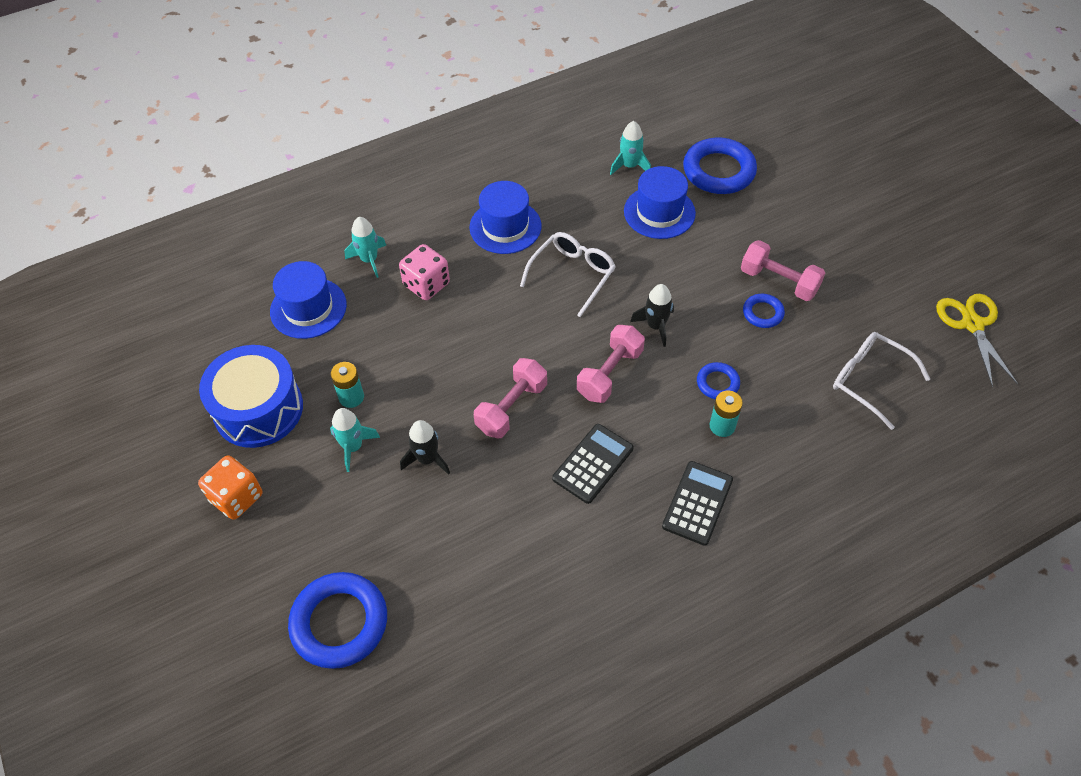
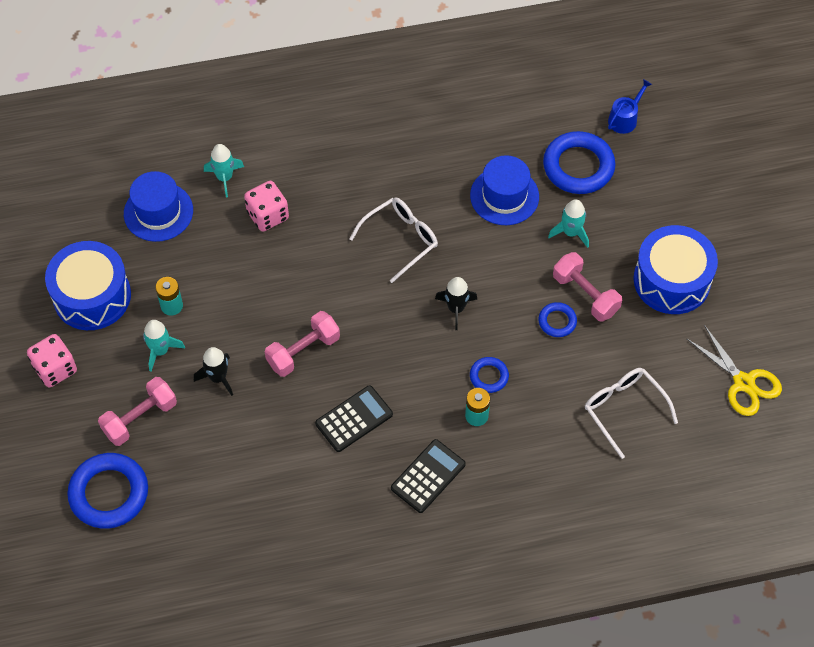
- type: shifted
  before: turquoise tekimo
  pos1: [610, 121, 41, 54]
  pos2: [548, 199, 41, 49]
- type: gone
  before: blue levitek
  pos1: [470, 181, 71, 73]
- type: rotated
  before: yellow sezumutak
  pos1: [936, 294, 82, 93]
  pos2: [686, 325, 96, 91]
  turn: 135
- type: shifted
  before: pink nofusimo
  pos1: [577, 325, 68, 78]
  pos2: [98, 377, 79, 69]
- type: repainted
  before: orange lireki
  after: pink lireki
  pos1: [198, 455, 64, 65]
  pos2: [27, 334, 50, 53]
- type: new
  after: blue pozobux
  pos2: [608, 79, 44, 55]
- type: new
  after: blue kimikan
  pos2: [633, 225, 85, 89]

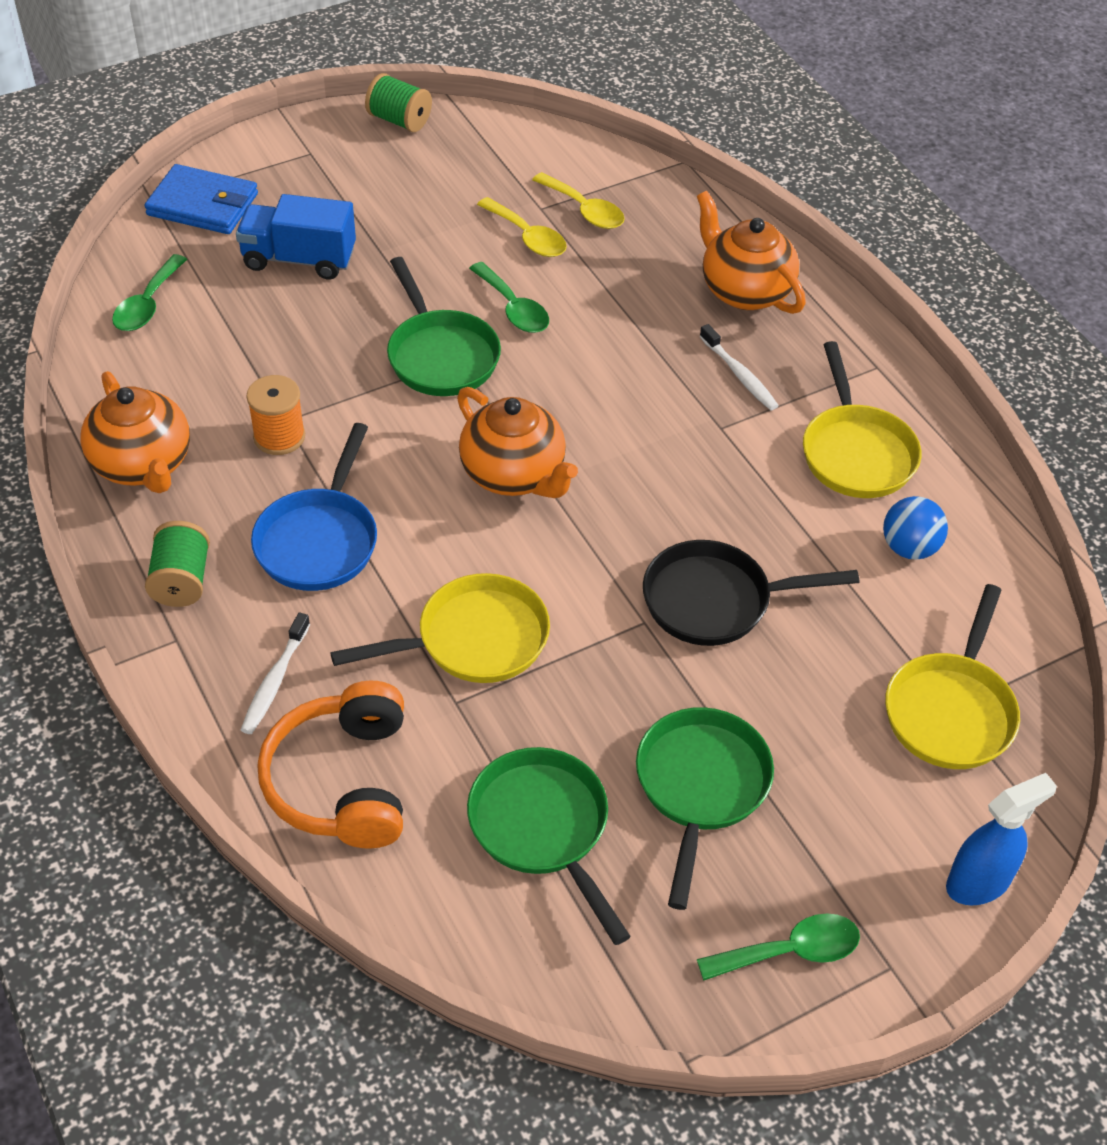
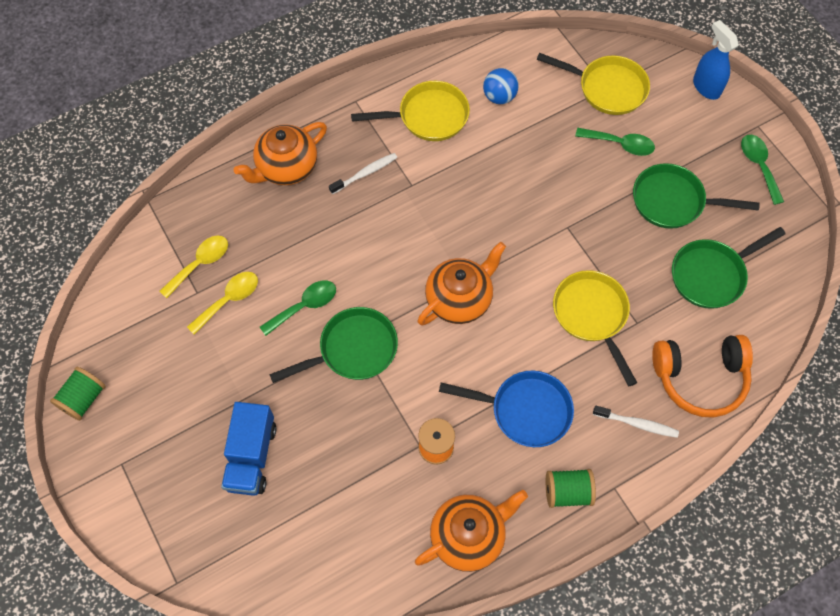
- type: gone
  before: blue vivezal
  pos1: [144, 164, 114, 70]
- type: shifted
  before: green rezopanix
  pos1: [112, 254, 75, 77]
  pos2: [575, 128, 80, 28]
- type: gone
  before: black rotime
  pos1: [643, 540, 216, 106]

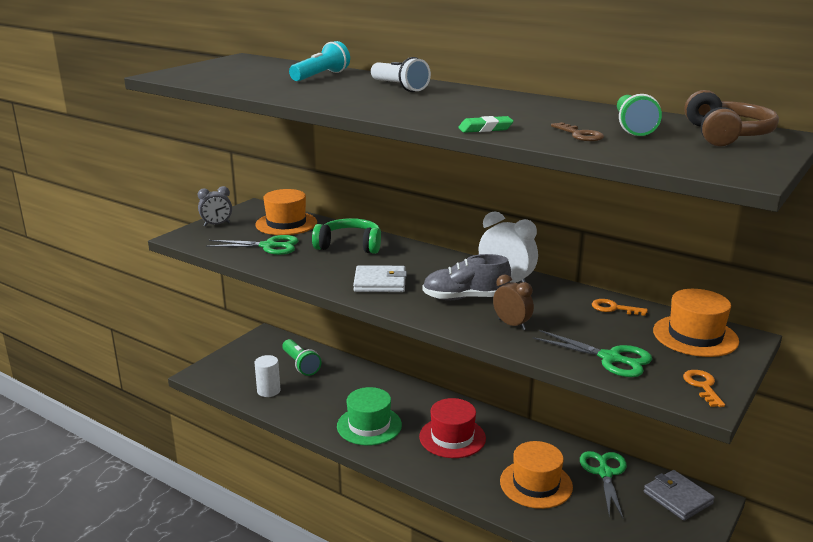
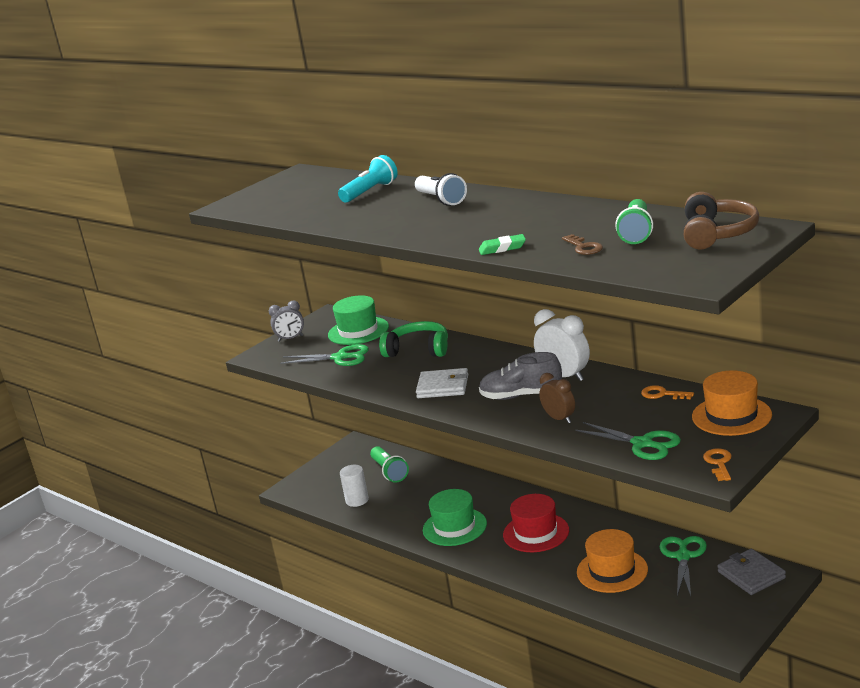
- type: repainted
  before: orange levitek
  after: green levitek
  pos1: [255, 189, 62, 46]
  pos2: [328, 295, 61, 50]

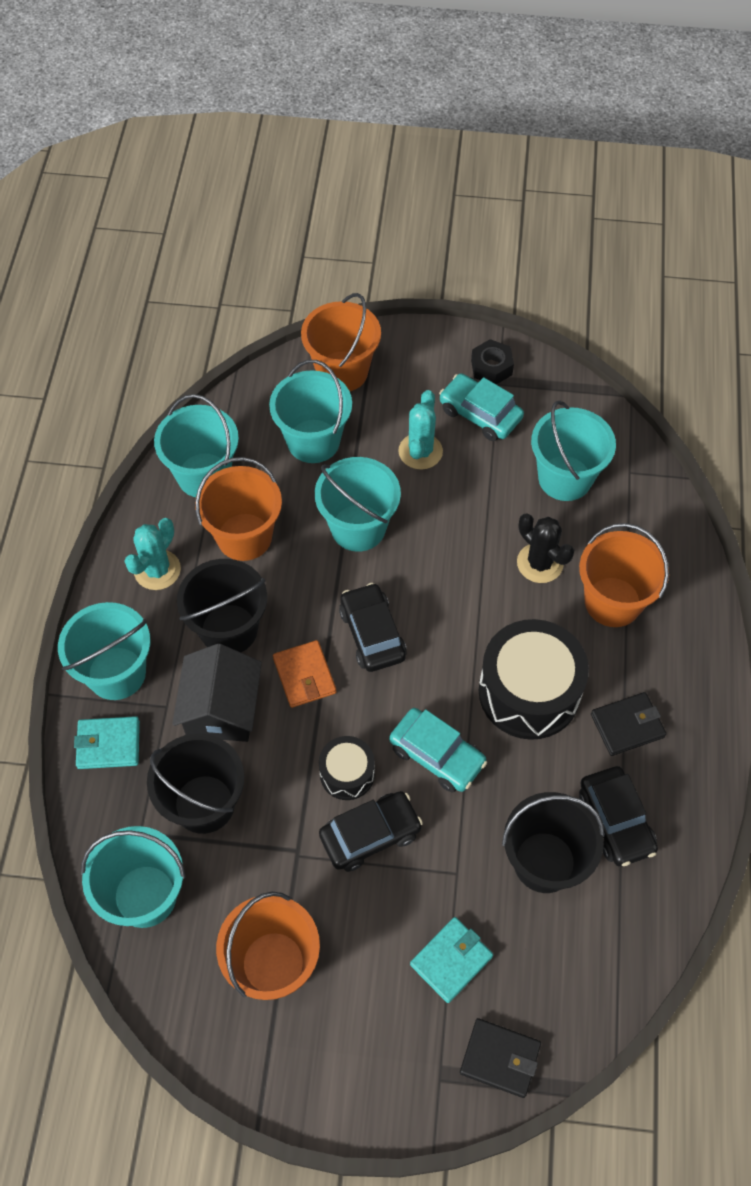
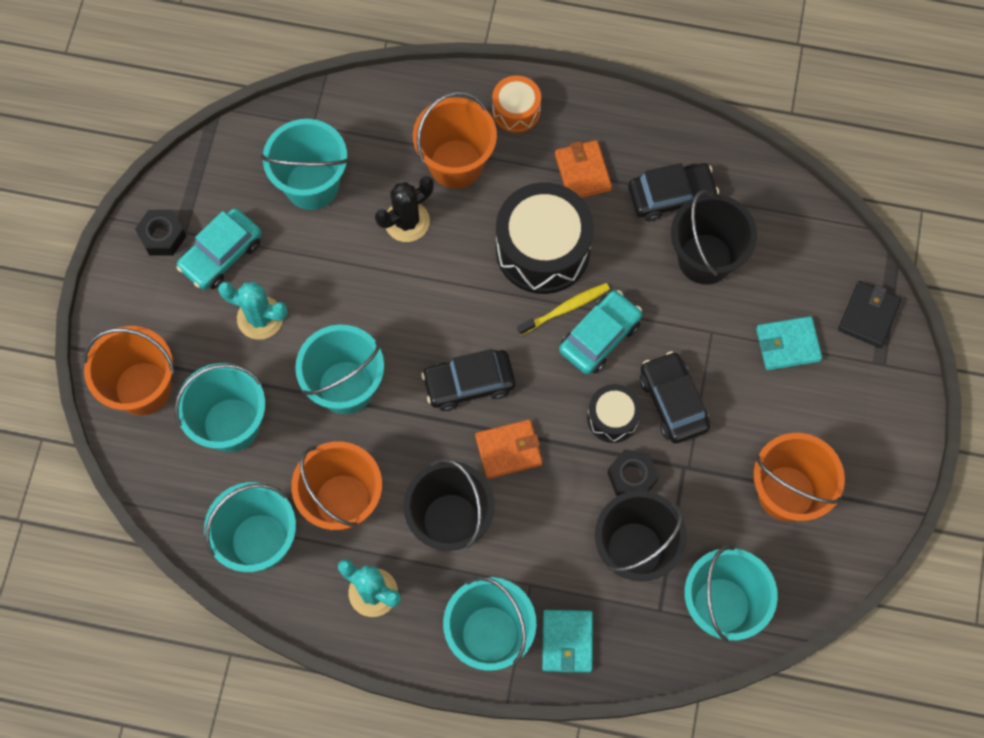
- type: gone
  before: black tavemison
  pos1: [172, 644, 90, 98]
- type: repainted
  before: black vivezal
  after: orange vivezal
  pos1: [591, 692, 75, 64]
  pos2: [555, 140, 57, 58]
- type: rotated
  before: turquoise vivezal
  pos1: [410, 917, 83, 86]
  pos2: [756, 316, 66, 54]
  turn: -60
- type: new
  after: orange kimikan
  pos2: [492, 75, 49, 58]
- type: new
  after: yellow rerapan
  pos2: [517, 283, 93, 52]
- type: new
  after: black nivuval
  pos2: [607, 449, 52, 47]

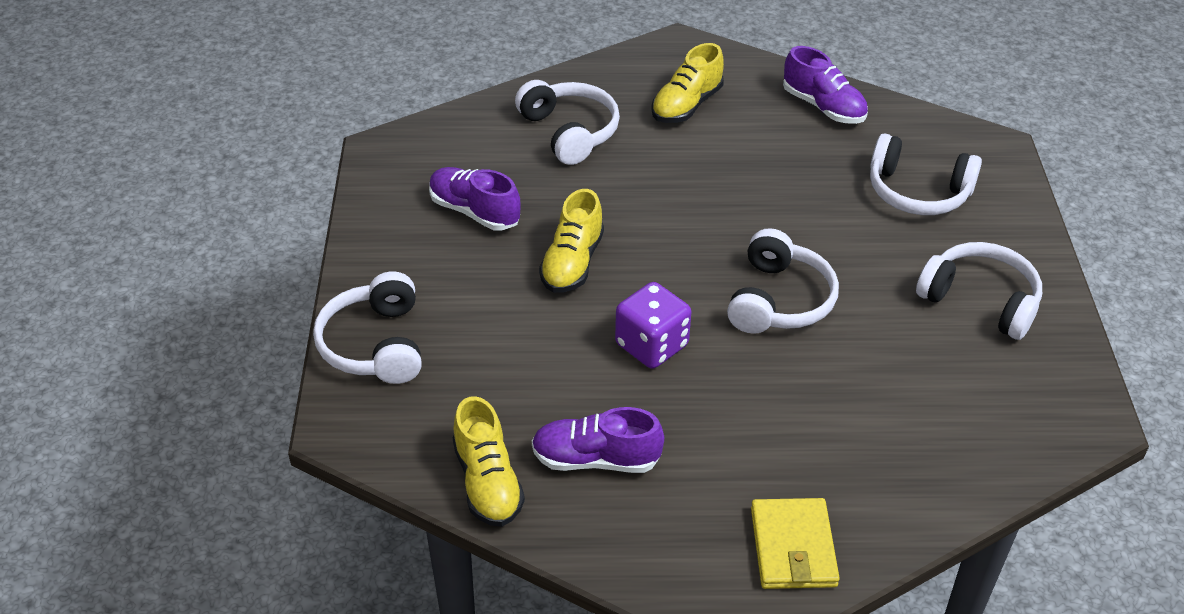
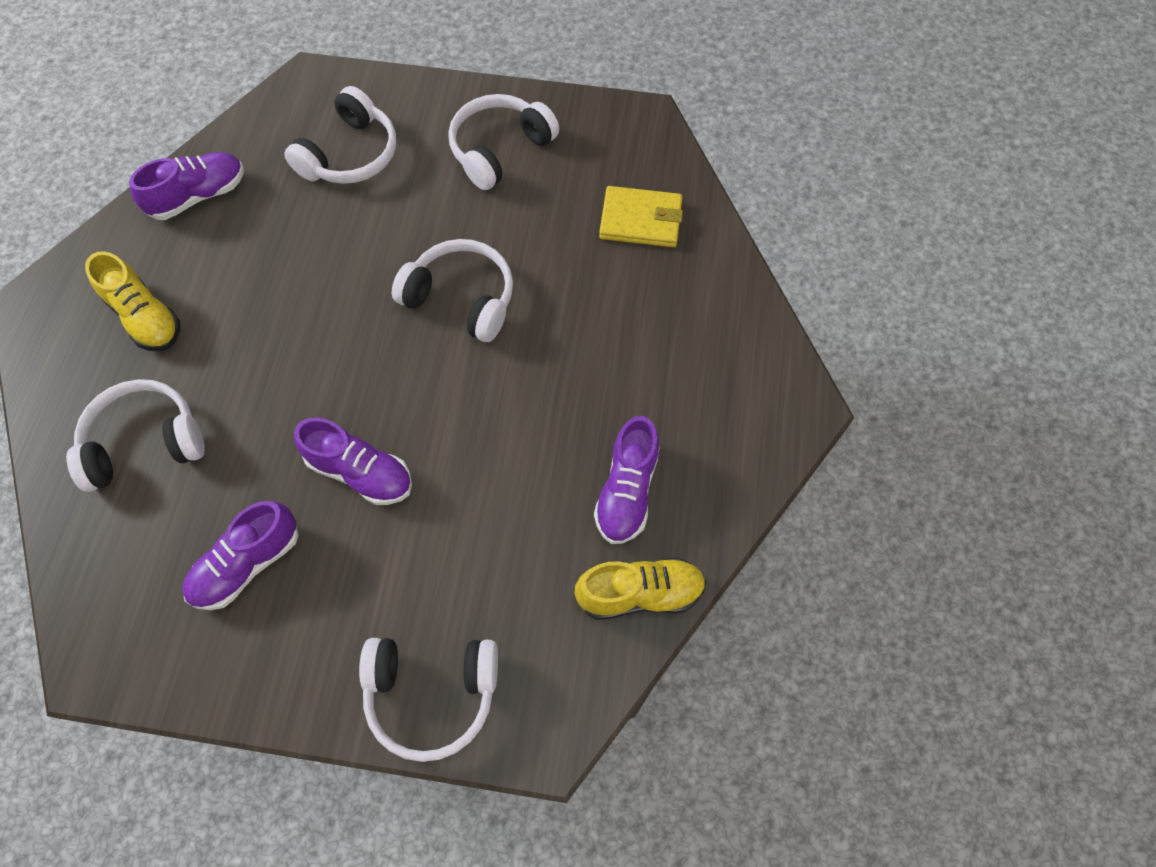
- type: repainted
  before: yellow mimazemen
  after: purple mimazemen
  pos1: [539, 189, 65, 104]
  pos2: [294, 418, 118, 87]
- type: gone
  before: purple lireki
  pos1: [615, 282, 76, 86]
- type: shifted
  before: yellow vivezal
  pos1: [751, 498, 89, 91]
  pos2: [599, 186, 84, 62]

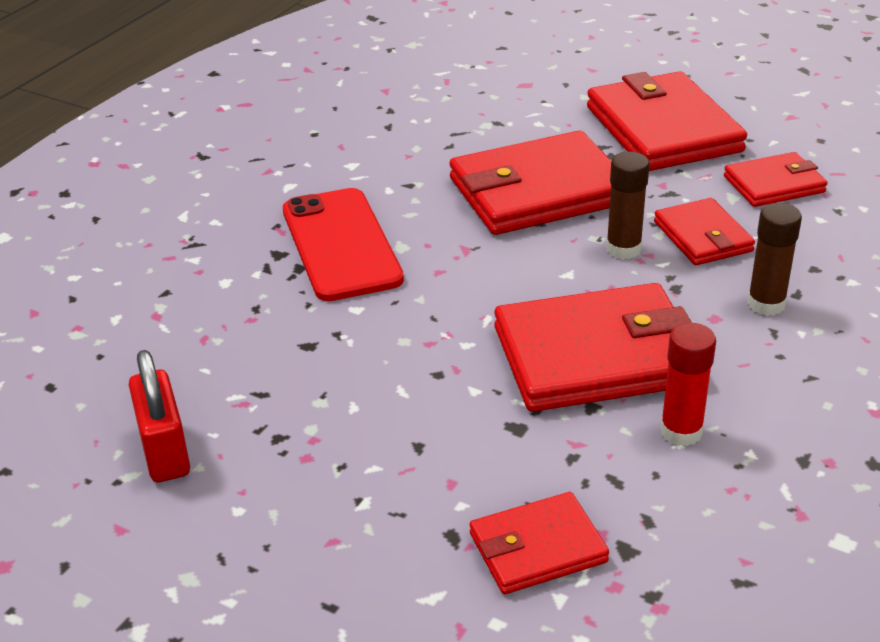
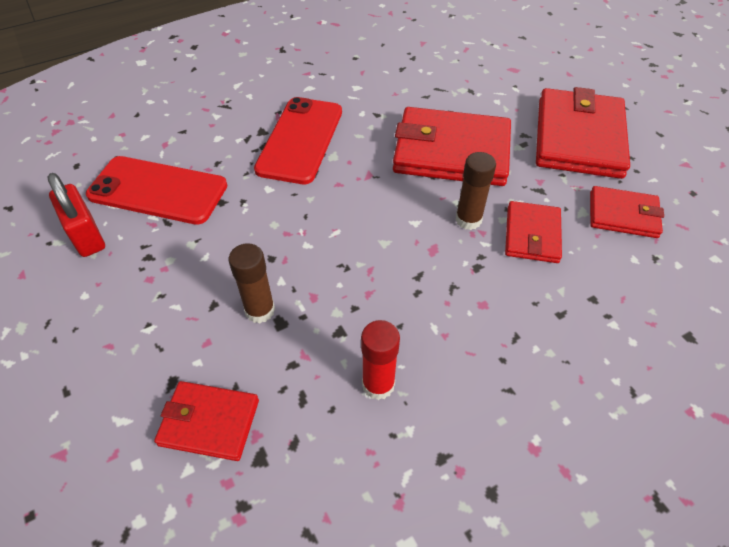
- type: shifted
  before: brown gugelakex
  pos1: [747, 203, 55, 113]
  pos2: [228, 243, 47, 80]
- type: gone
  before: red vivezal
  pos1: [494, 283, 198, 129]
- type: rotated
  before: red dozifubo
  pos1: [129, 350, 61, 132]
  pos2: [47, 173, 58, 84]
  turn: -45
- type: new
  after: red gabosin
  pos2: [86, 156, 142, 69]

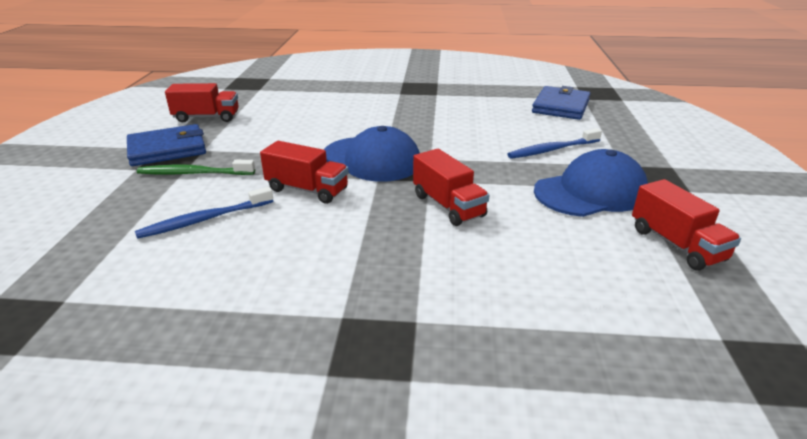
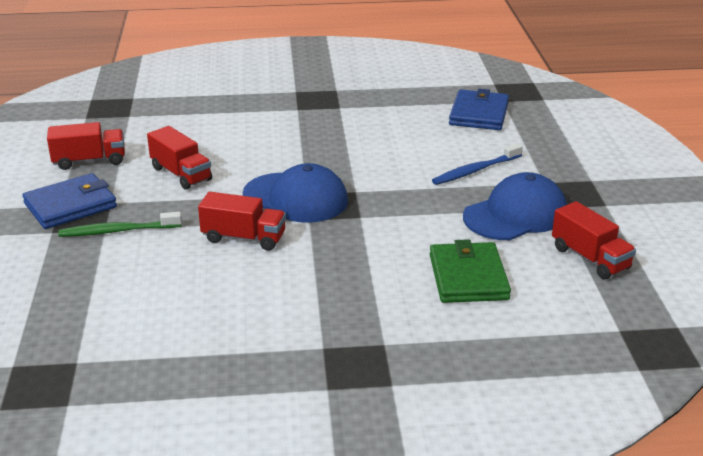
- type: shifted
  before: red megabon
  pos1: [413, 149, 77, 77]
  pos2: [147, 126, 65, 64]
- type: gone
  before: blue rerapan
  pos1: [135, 187, 138, 52]
- type: new
  after: green vivezal
  pos2: [430, 239, 81, 64]

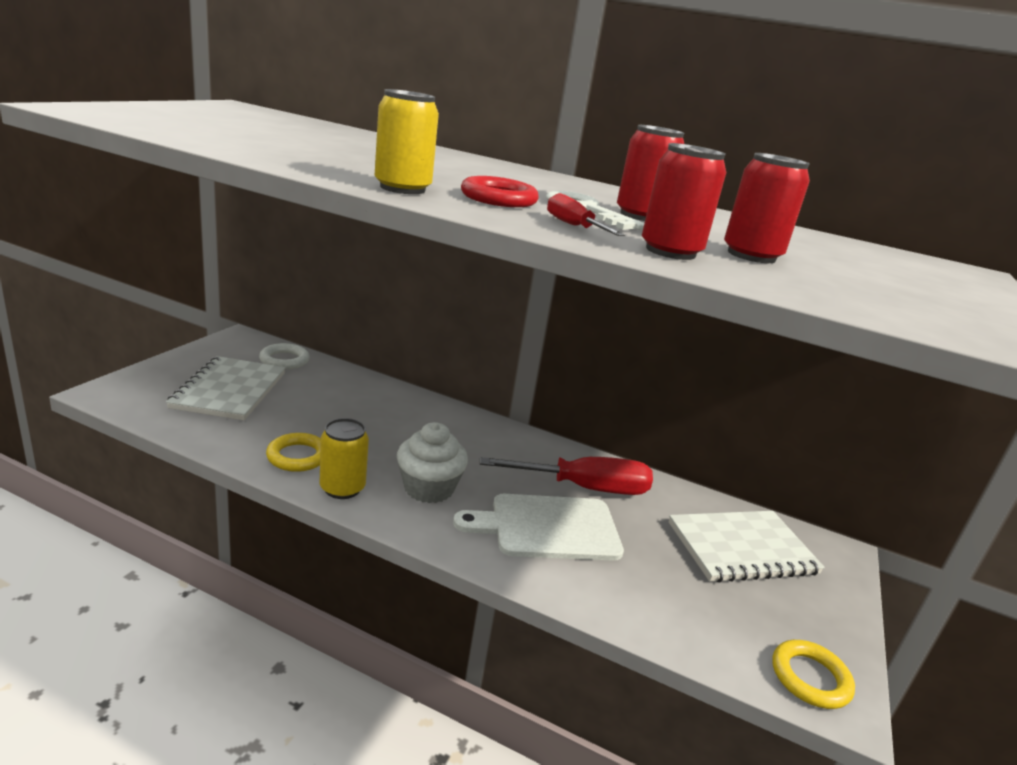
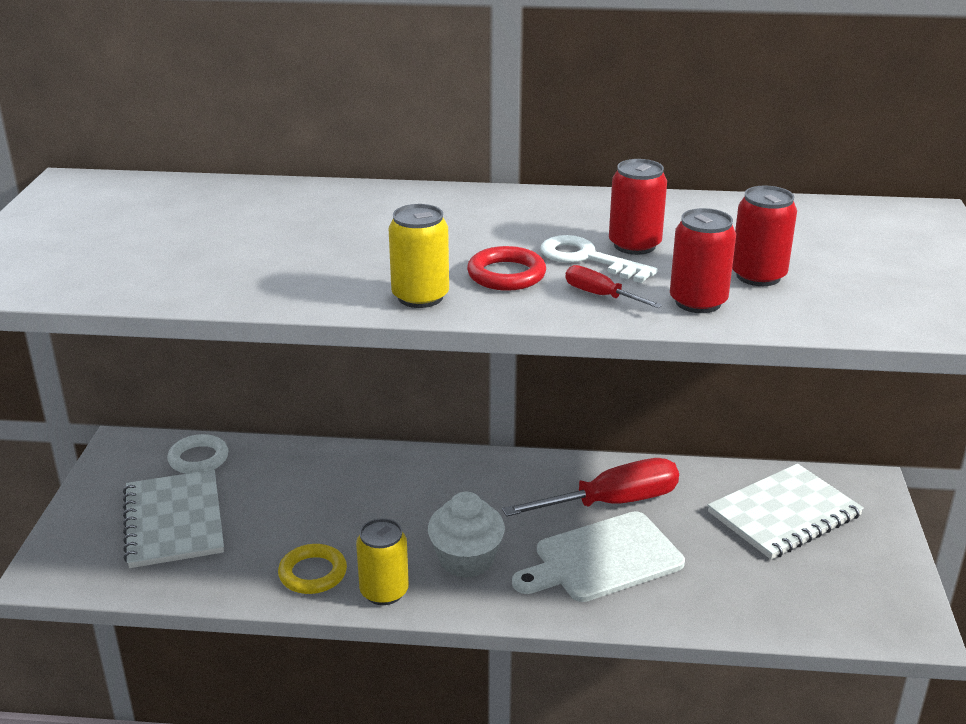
- type: gone
  before: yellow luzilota
  pos1: [772, 640, 83, 69]

